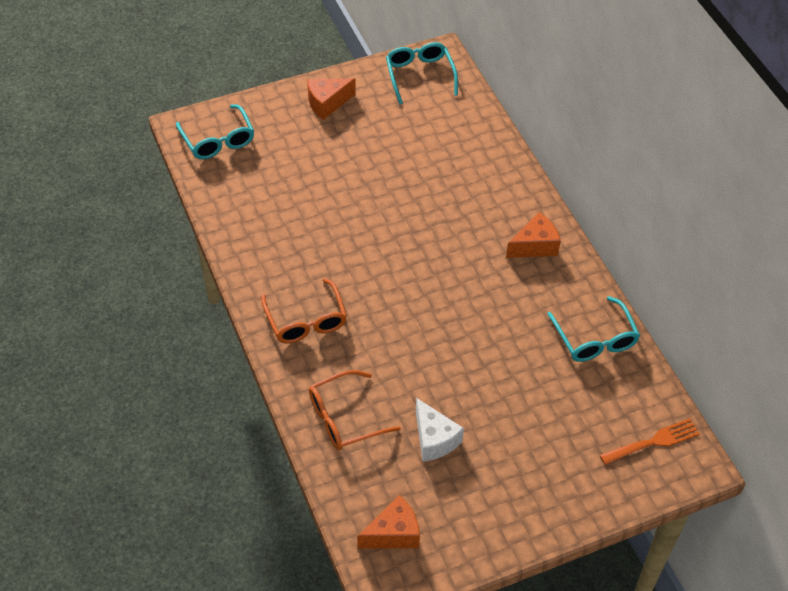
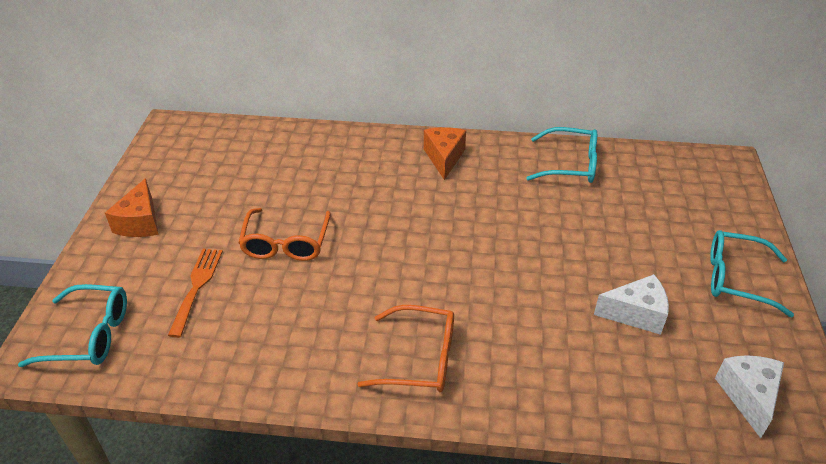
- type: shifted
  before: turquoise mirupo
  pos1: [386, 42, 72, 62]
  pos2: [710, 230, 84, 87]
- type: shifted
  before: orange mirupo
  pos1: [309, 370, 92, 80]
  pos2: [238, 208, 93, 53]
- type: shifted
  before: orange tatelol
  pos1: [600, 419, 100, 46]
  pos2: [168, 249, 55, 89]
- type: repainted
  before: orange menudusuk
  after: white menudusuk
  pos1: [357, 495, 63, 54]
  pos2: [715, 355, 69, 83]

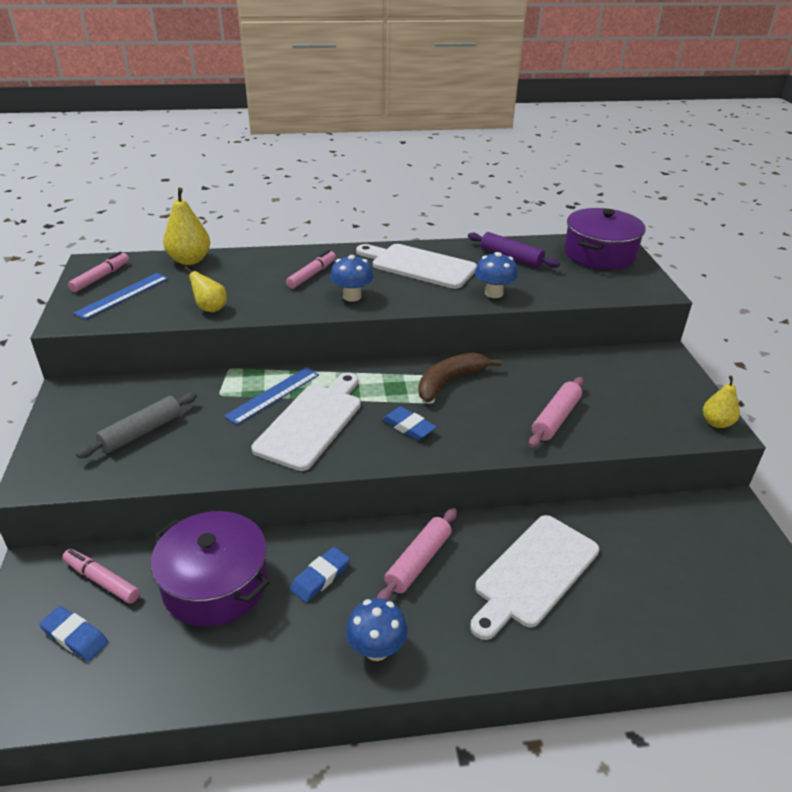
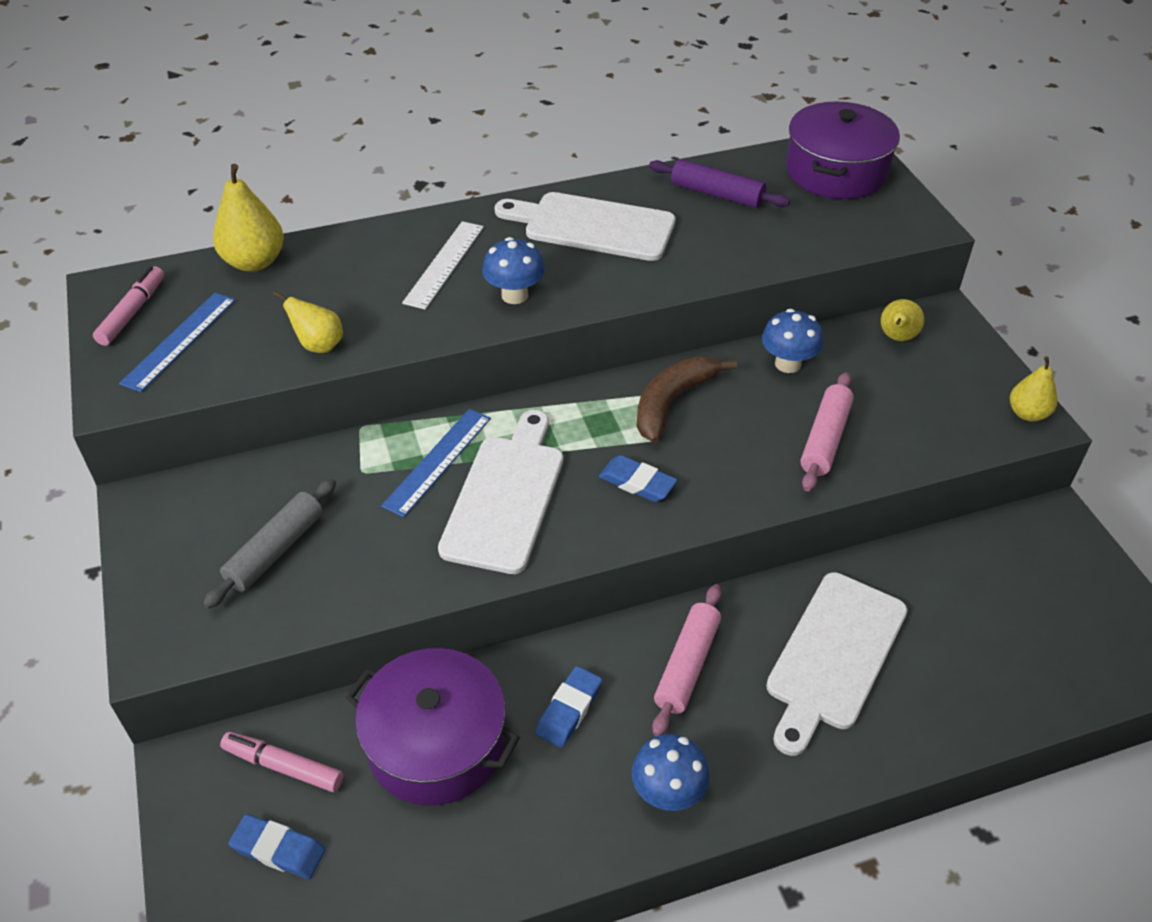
- type: swapped
  before: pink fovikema
  after: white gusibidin
  pos1: [286, 250, 50, 39]
  pos2: [402, 221, 82, 89]
- type: shifted
  before: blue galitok
  pos1: [475, 252, 43, 46]
  pos2: [762, 309, 61, 64]
- type: new
  after: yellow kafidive
  pos2: [881, 299, 43, 42]

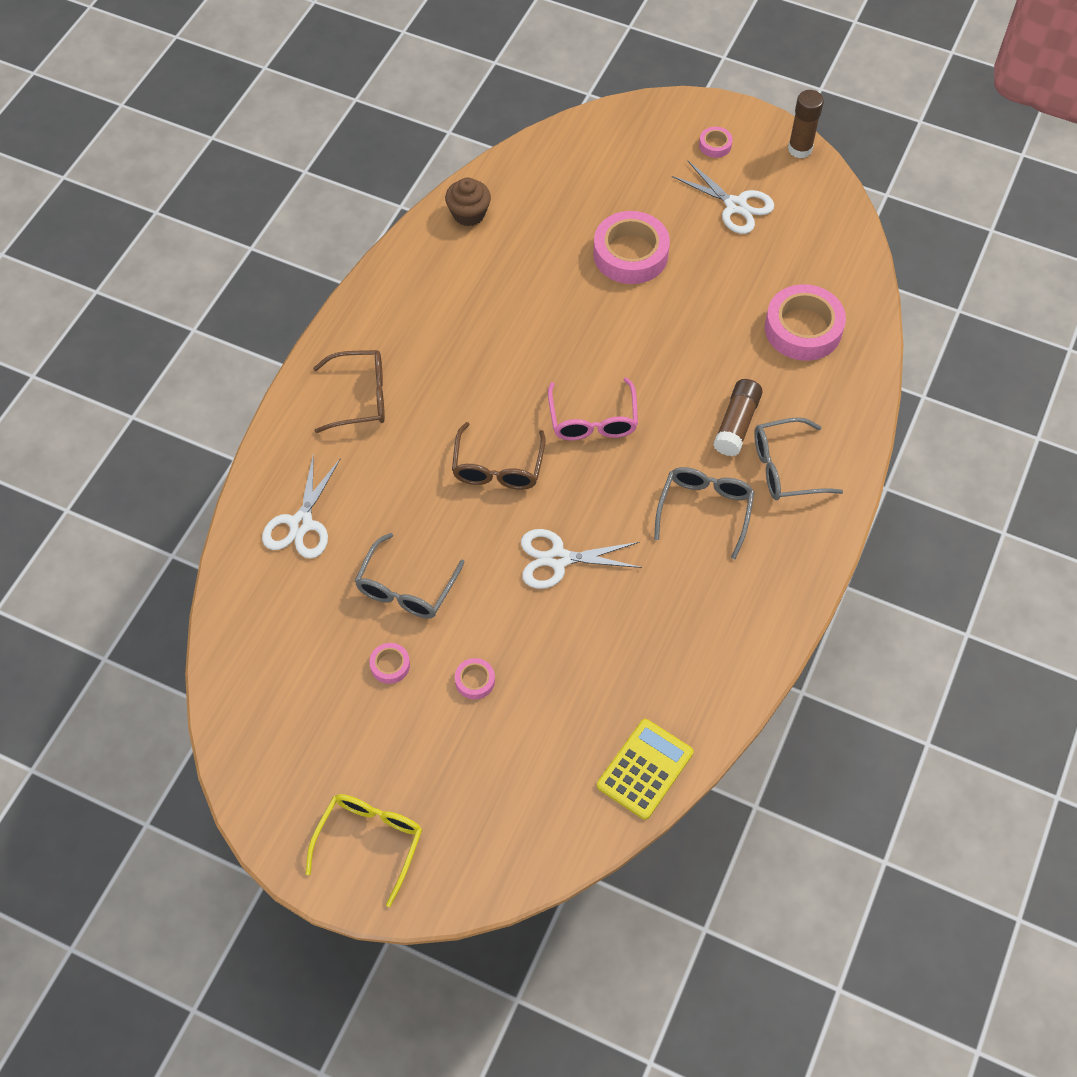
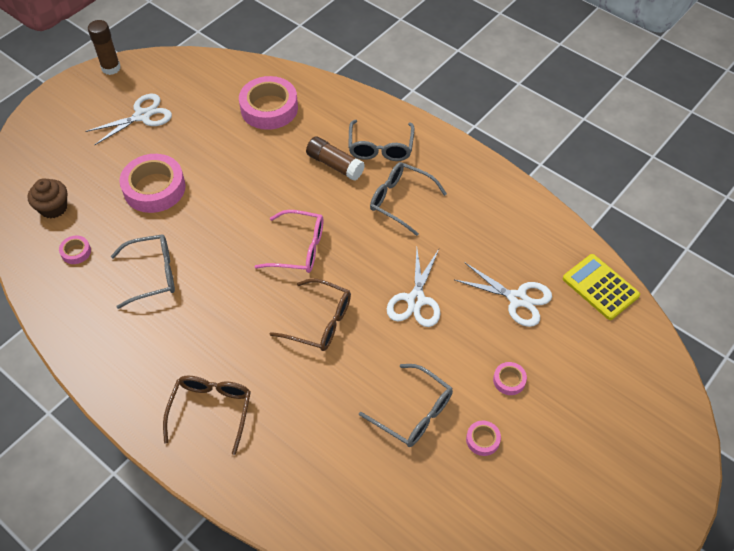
- type: shifted
  before: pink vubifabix
  pos1: [699, 127, 34, 31]
  pos2: [59, 235, 32, 29]
- type: shifted
  before: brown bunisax
  pos1: [445, 177, 46, 49]
  pos2: [28, 178, 39, 40]
- type: shifted
  before: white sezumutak
  pos1: [262, 453, 79, 106]
  pos2: [455, 262, 97, 65]
- type: gone
  before: yellow mirupo
  pos1: [306, 794, 116, 113]
- type: new
  after: grey mirupo
  pos2: [111, 234, 64, 75]

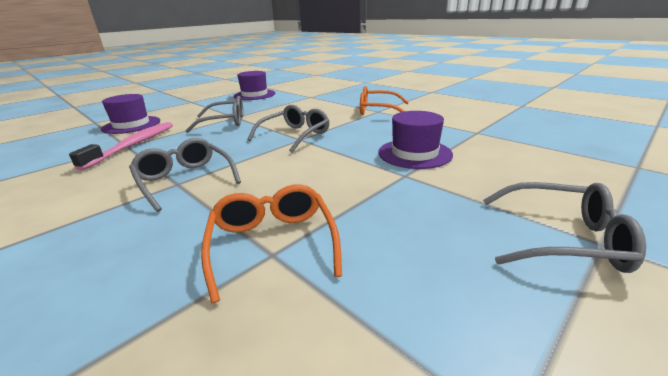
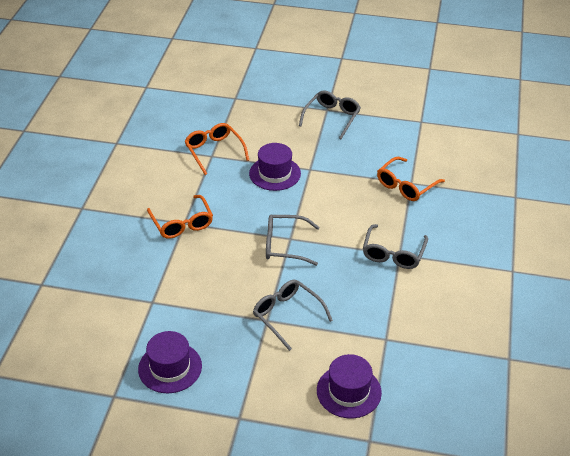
- type: gone
  before: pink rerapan
  pos1: [69, 122, 104, 49]
- type: rotated
  before: grey mirupo
  pos1: [483, 182, 163, 91]
  pos2: [299, 90, 62, 49]
  turn: 45
- type: new
  after: orange mirupo
  pos2: [184, 123, 65, 52]

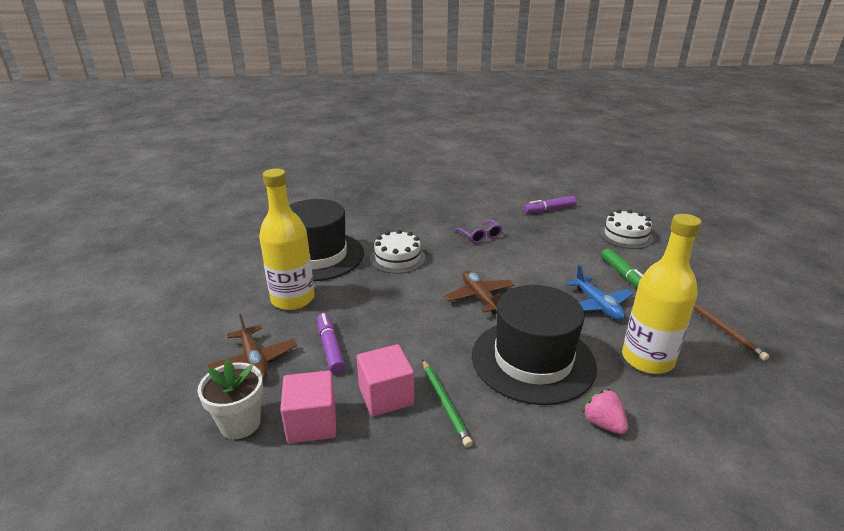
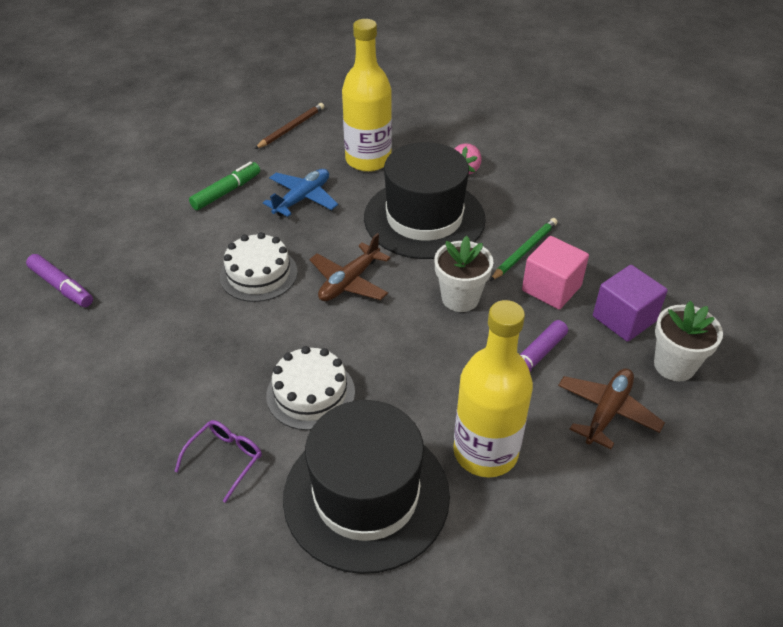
- type: shifted
  before: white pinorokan
  pos1: [599, 210, 55, 39]
  pos2: [220, 232, 78, 70]
- type: shifted
  before: purple mirupo
  pos1: [455, 220, 47, 23]
  pos2: [174, 420, 88, 83]
- type: repainted
  before: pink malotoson
  after: purple malotoson
  pos1: [281, 371, 55, 72]
  pos2: [593, 265, 75, 77]
- type: new
  after: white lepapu
  pos2: [434, 236, 59, 76]

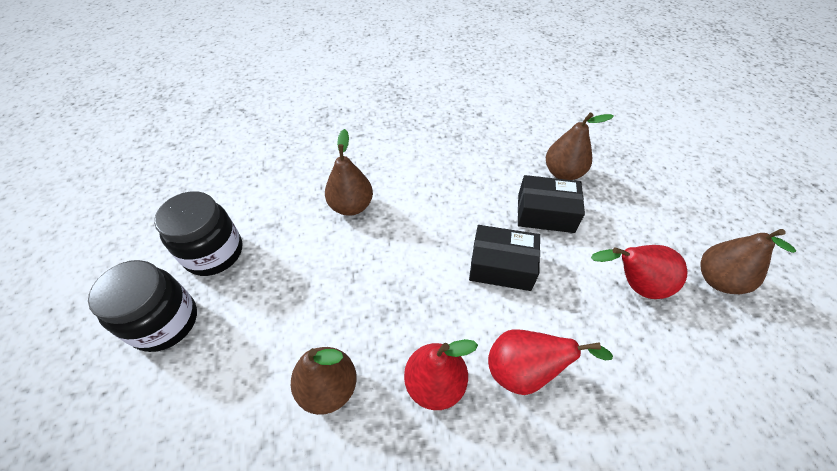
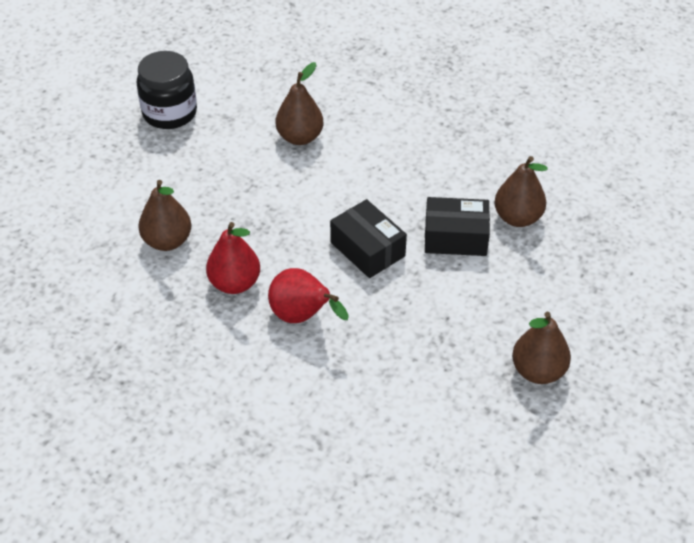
- type: rotated
  before: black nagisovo
  pos1: [518, 175, 67, 58]
  pos2: [425, 197, 65, 59]
  turn: -45
- type: gone
  before: red kafidive
  pos1: [591, 245, 97, 54]
- type: gone
  before: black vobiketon
  pos1: [88, 260, 109, 92]

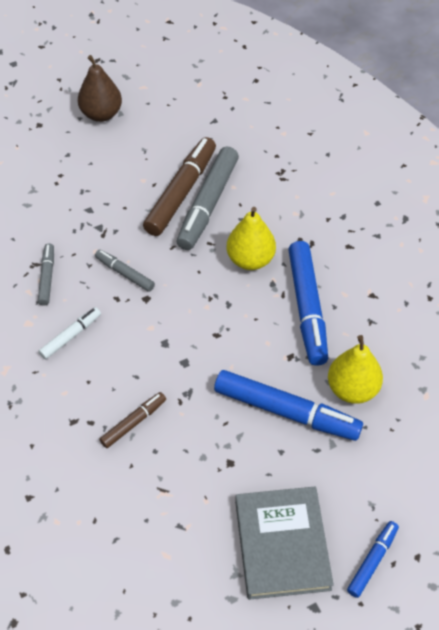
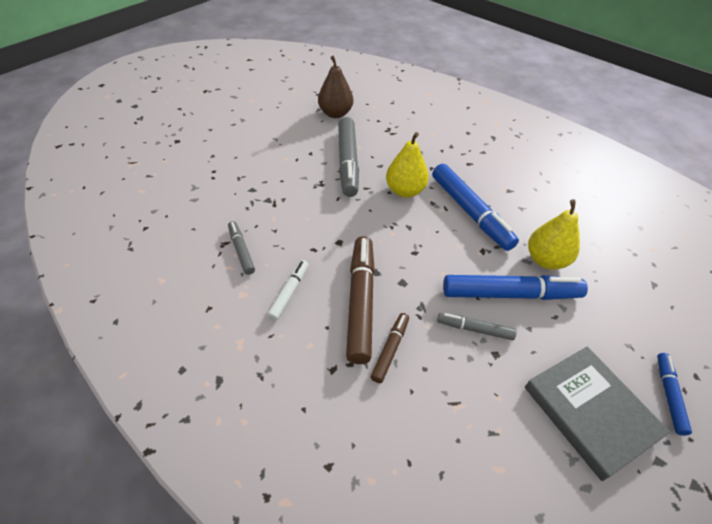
- type: shifted
  before: brown kafidive
  pos1: [78, 55, 44, 67]
  pos2: [318, 56, 35, 62]
- type: shifted
  before: brown fovikema
  pos1: [143, 137, 73, 99]
  pos2: [346, 236, 29, 128]
- type: shifted
  before: grey fovikema
  pos1: [95, 250, 60, 42]
  pos2: [437, 313, 80, 27]

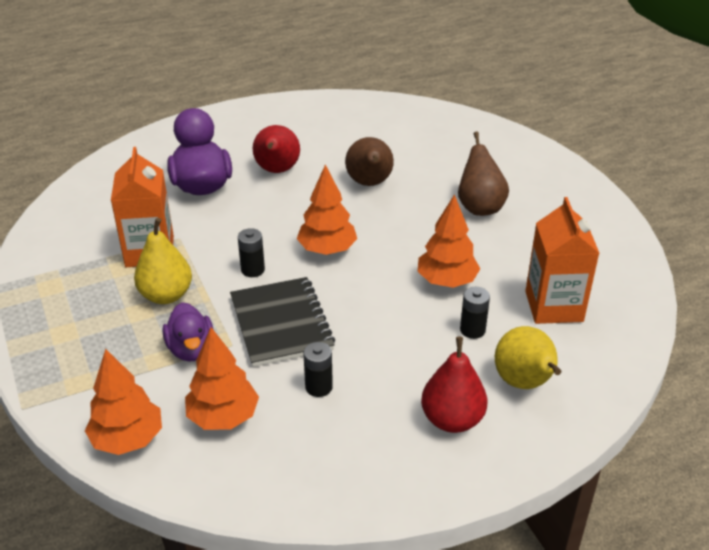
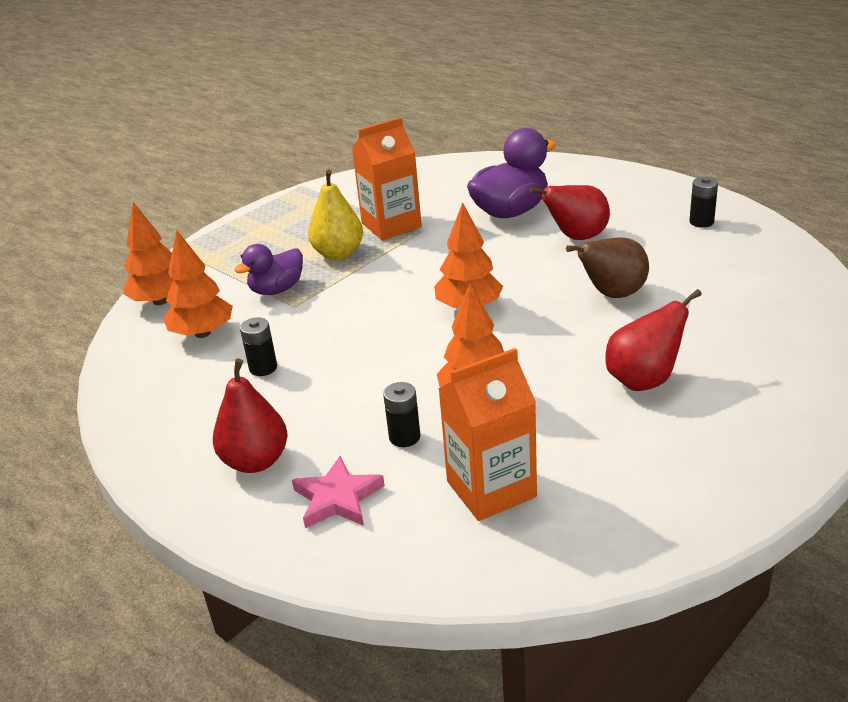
- type: repainted
  before: brown kafidive
  after: red kafidive
  pos1: [458, 132, 51, 84]
  pos2: [606, 289, 96, 102]
- type: shifted
  before: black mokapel
  pos1: [238, 228, 27, 49]
  pos2: [689, 177, 29, 51]
- type: gone
  before: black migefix
  pos1: [230, 277, 105, 90]
- type: swapped
  before: yellow kafidive
  after: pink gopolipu
  pos1: [495, 326, 66, 63]
  pos2: [292, 456, 93, 72]

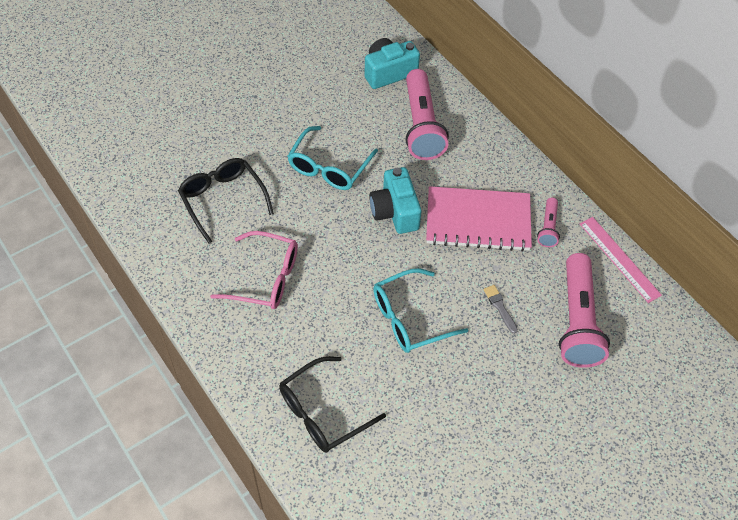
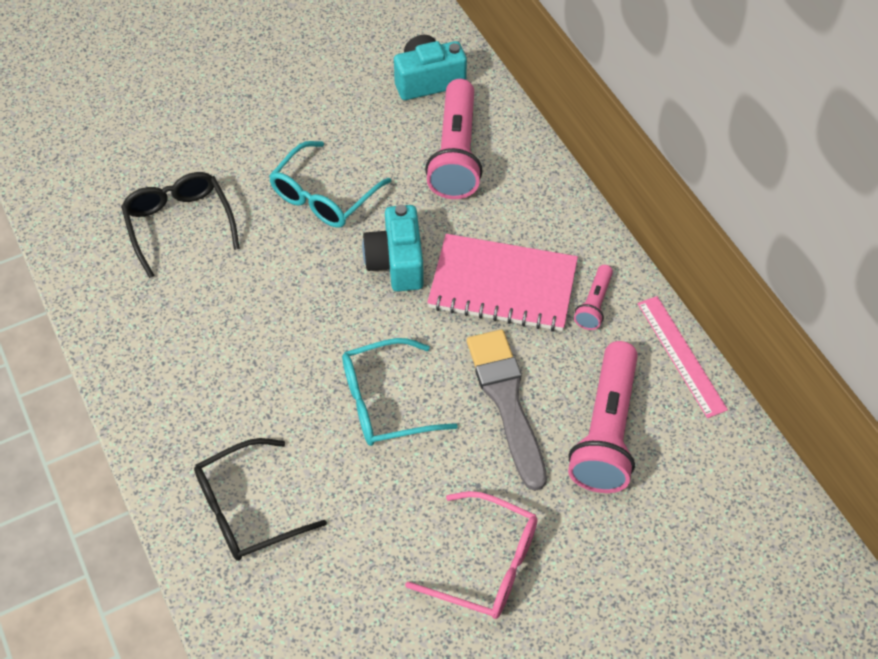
- type: shifted
  before: pink mirupo
  pos1: [210, 231, 88, 78]
  pos2: [405, 491, 132, 128]
- type: scaled
  before: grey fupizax
  pos1: [484, 285, 34, 49]
  pos2: [467, 329, 80, 162]
  scale: 2.39

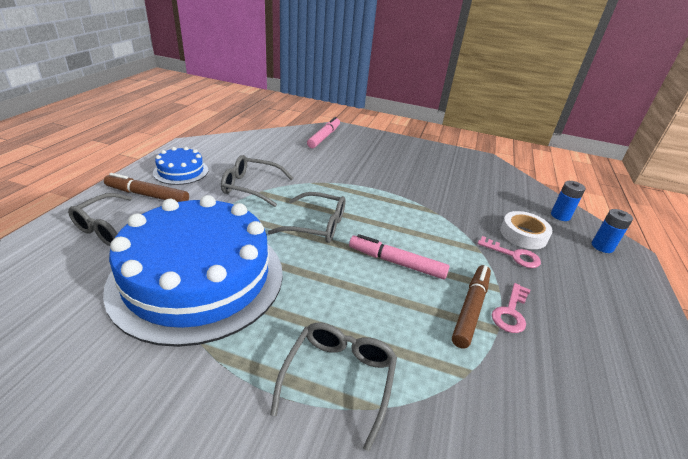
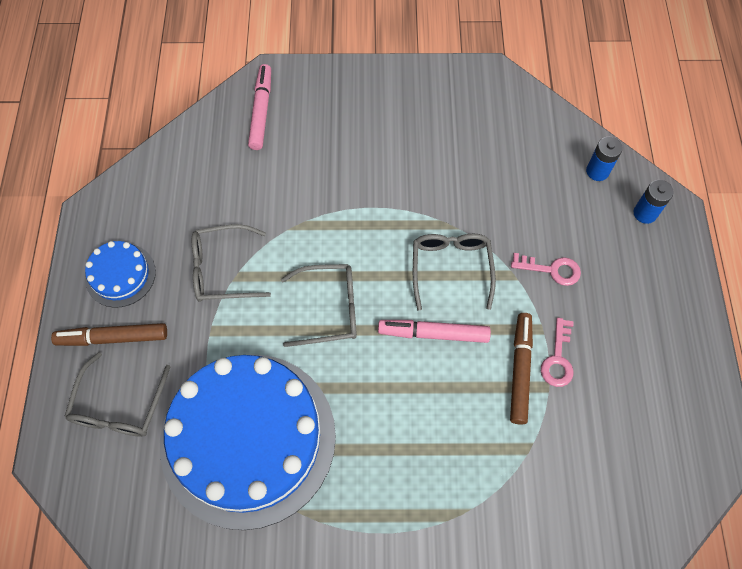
- type: gone
  before: white vubifabix
  pos1: [500, 211, 53, 38]
- type: shifted
  before: grey mirupo
  pos1: [270, 323, 127, 128]
  pos2: [413, 234, 83, 77]

